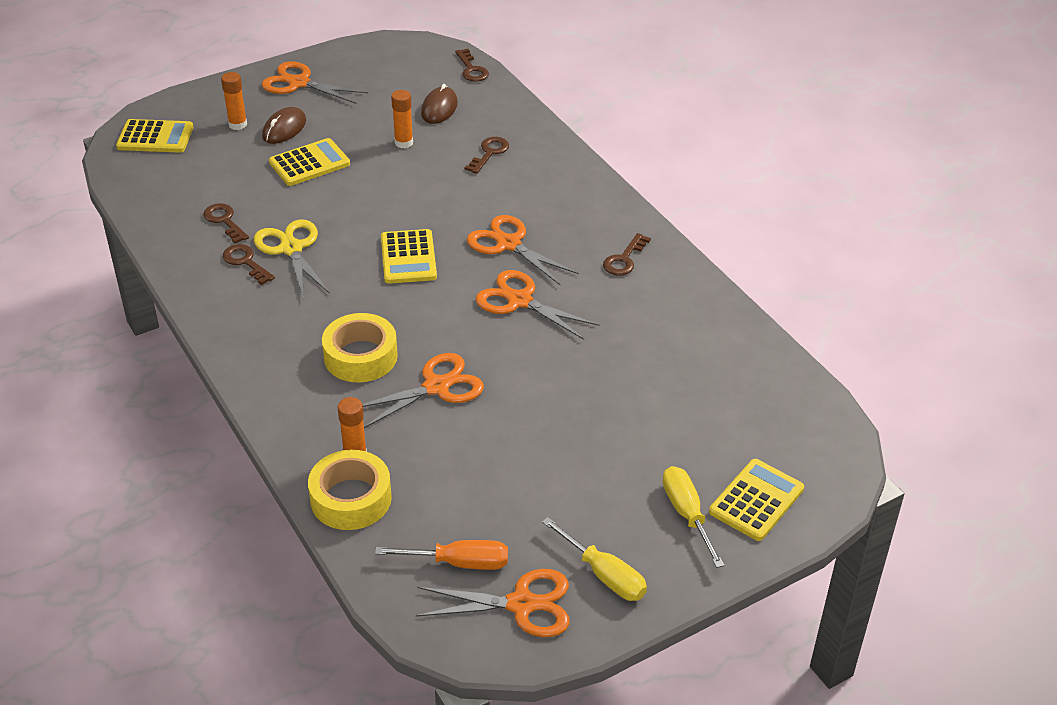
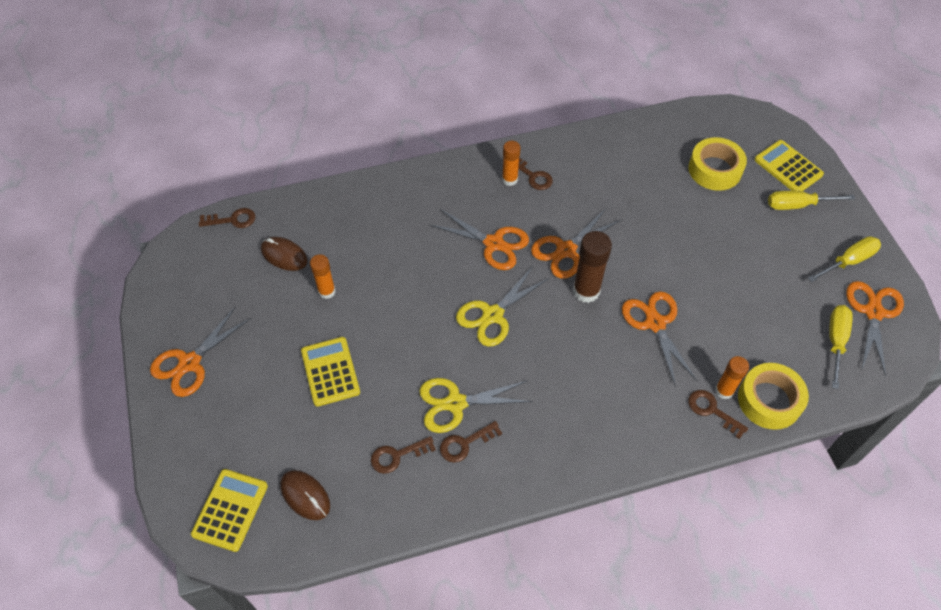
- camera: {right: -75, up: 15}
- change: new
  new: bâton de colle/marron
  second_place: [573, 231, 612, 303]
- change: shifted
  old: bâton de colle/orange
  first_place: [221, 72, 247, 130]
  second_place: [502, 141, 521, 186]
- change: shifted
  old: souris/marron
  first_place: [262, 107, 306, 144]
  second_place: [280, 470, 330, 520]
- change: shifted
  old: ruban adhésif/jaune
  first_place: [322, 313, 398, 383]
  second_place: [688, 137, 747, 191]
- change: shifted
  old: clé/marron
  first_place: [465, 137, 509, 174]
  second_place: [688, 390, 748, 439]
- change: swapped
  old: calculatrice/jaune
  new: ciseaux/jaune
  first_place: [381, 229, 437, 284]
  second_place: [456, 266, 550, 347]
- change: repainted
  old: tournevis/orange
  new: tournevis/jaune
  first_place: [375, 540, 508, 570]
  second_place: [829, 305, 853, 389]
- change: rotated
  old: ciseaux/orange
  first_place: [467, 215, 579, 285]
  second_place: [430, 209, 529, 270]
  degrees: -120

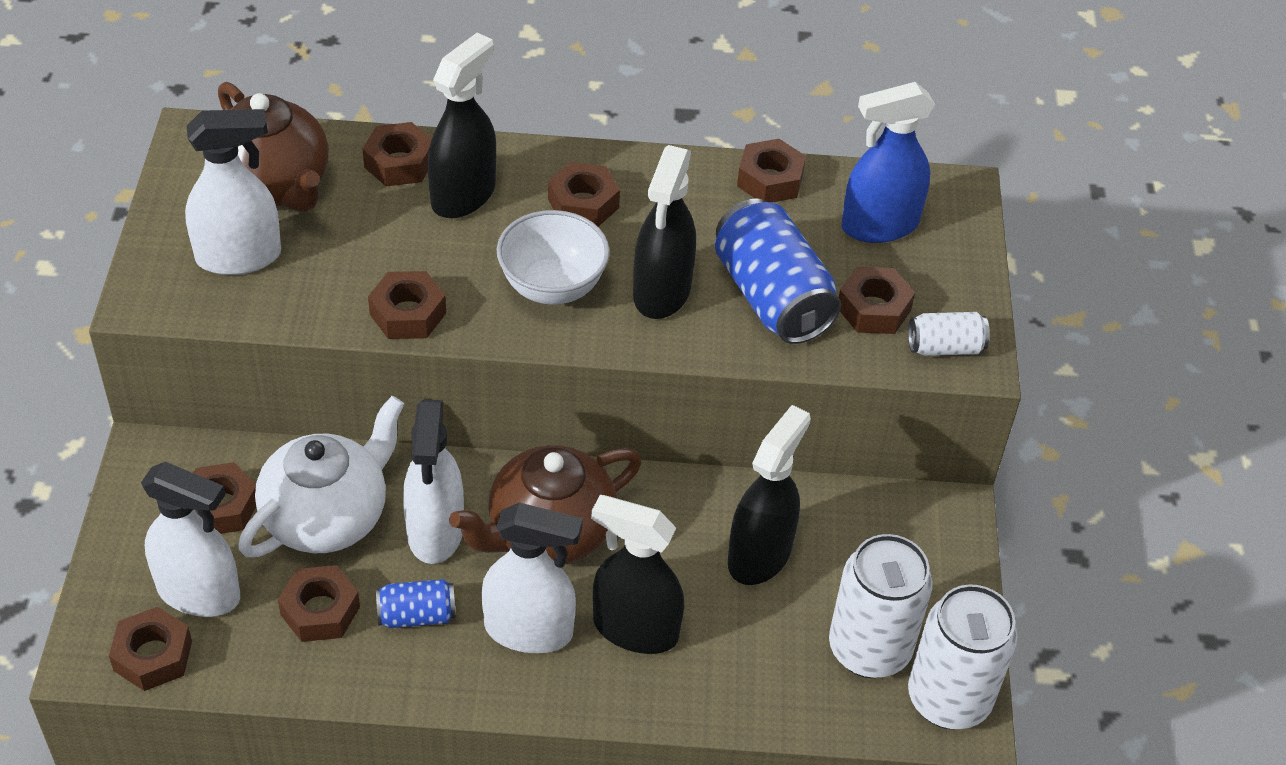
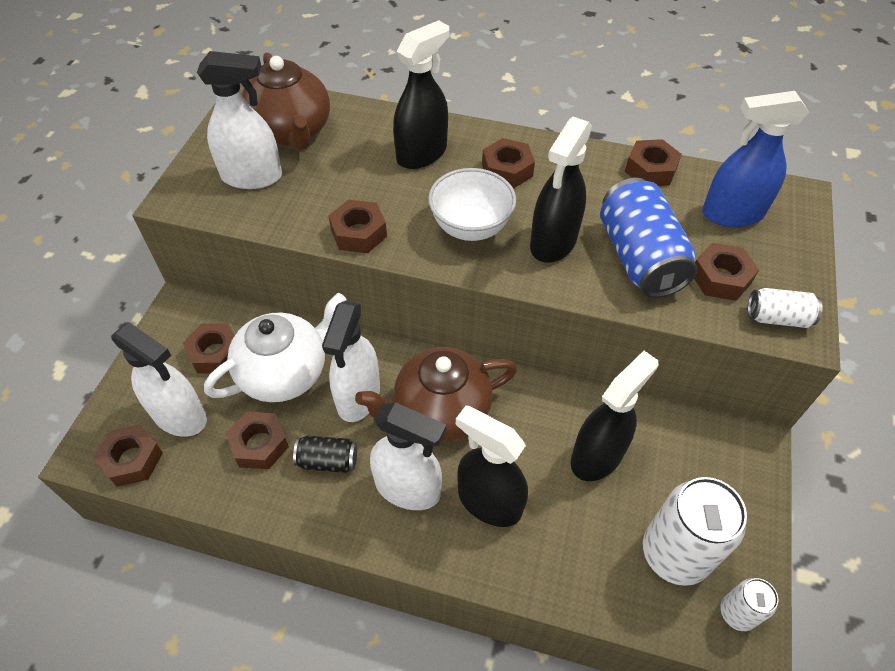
- camera: {right: 15, up: 5}
- change: gone
  old: écrou/marron
  first_place: [362, 122, 432, 186]
- change: repainted
  old: canette/bleu
  new: canette/noir
  first_place: [376, 579, 456, 628]
  second_place: [293, 436, 357, 473]
- change: scaled
  old: canette/blanc
  first_place: [908, 584, 1018, 729]
  second_place: [720, 578, 778, 631]
  factor: 0.51

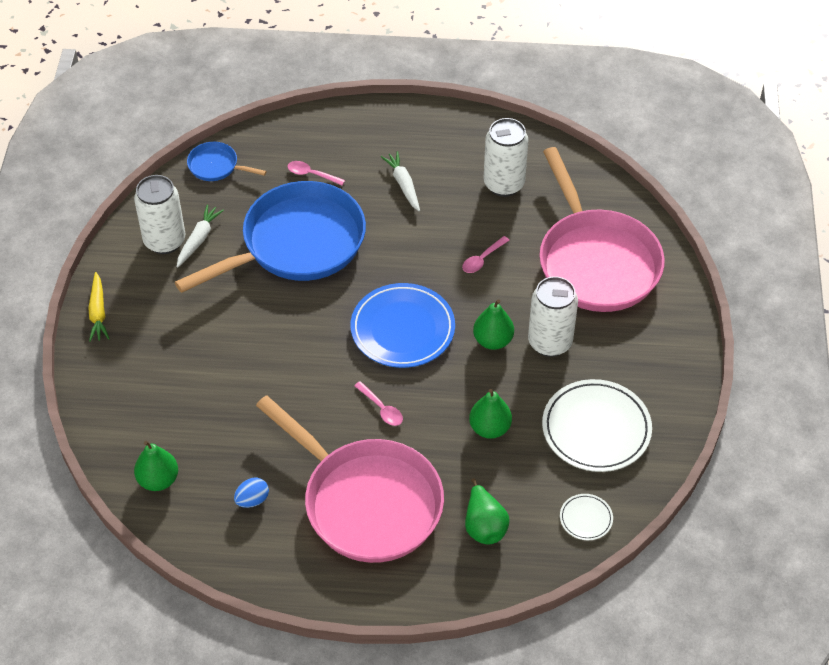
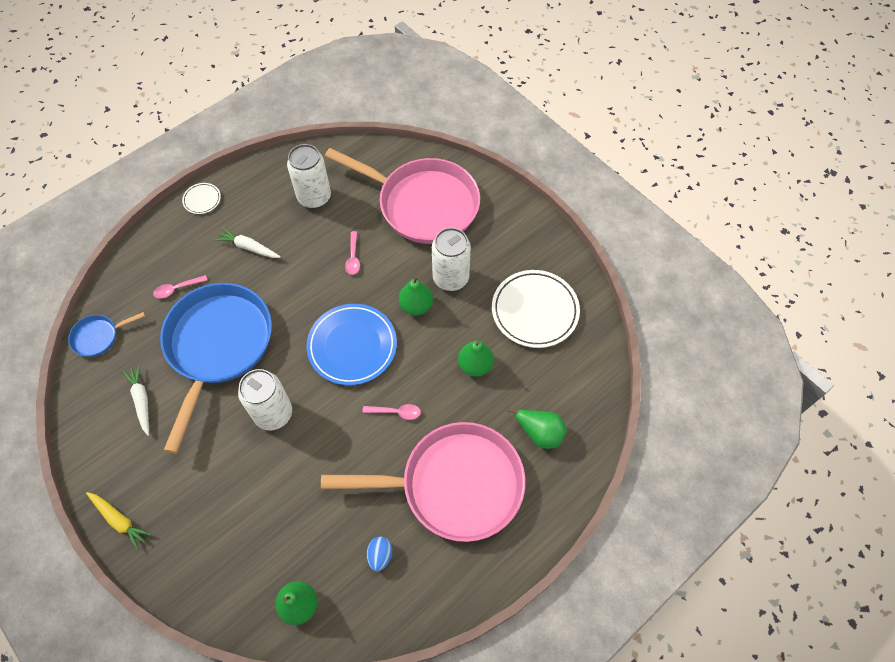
- camera: {right: -45, up: 10}
- change: shifted
  old: canette/blanc
  first_place: [134, 175, 185, 254]
  second_place: [238, 369, 292, 430]
- change: shifted
  old: assiette/blanc
  first_place: [560, 494, 613, 540]
  second_place: [182, 183, 221, 214]

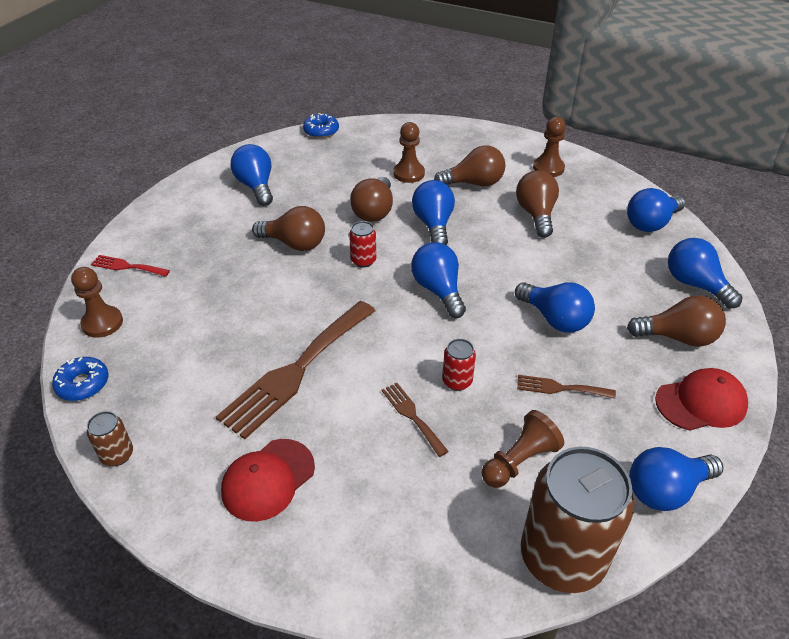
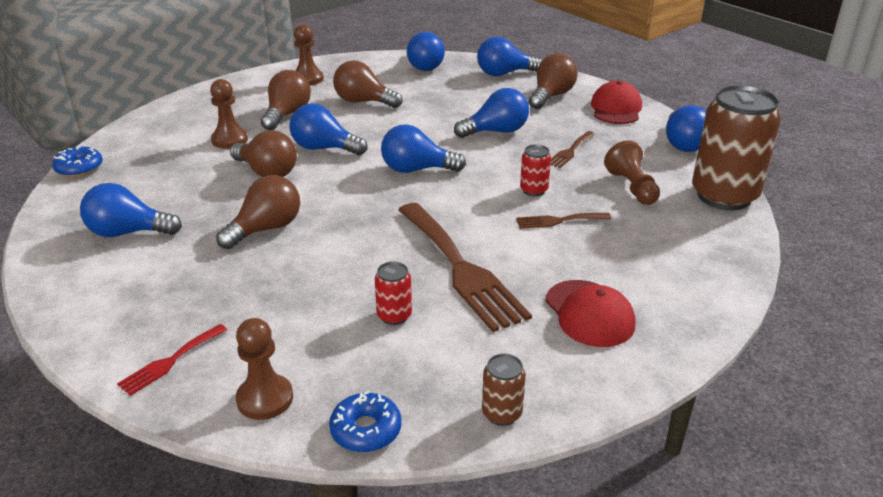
- camera: {right: -65, up: -10}
- change: shifted
  old: canette/rouge
  first_place: [349, 221, 376, 267]
  second_place: [375, 262, 412, 325]

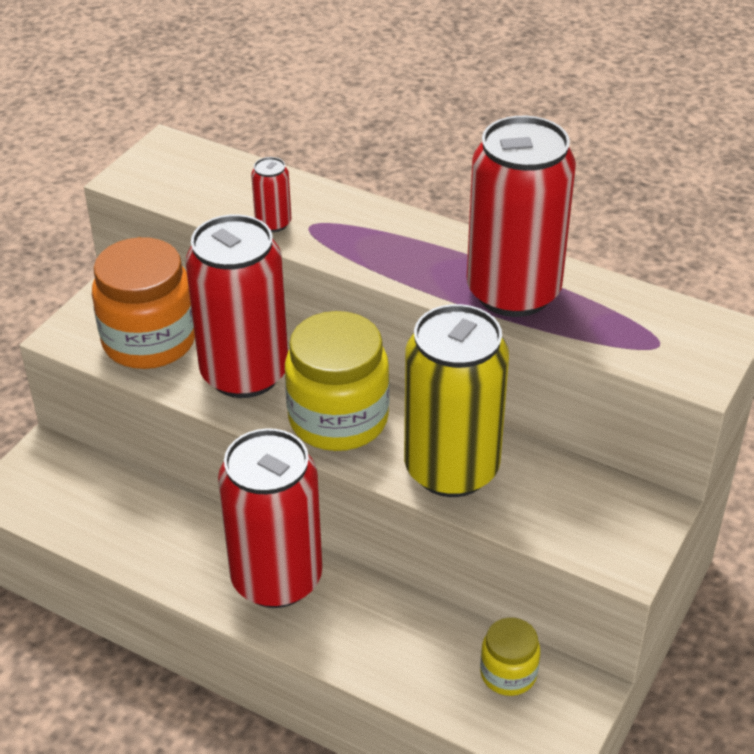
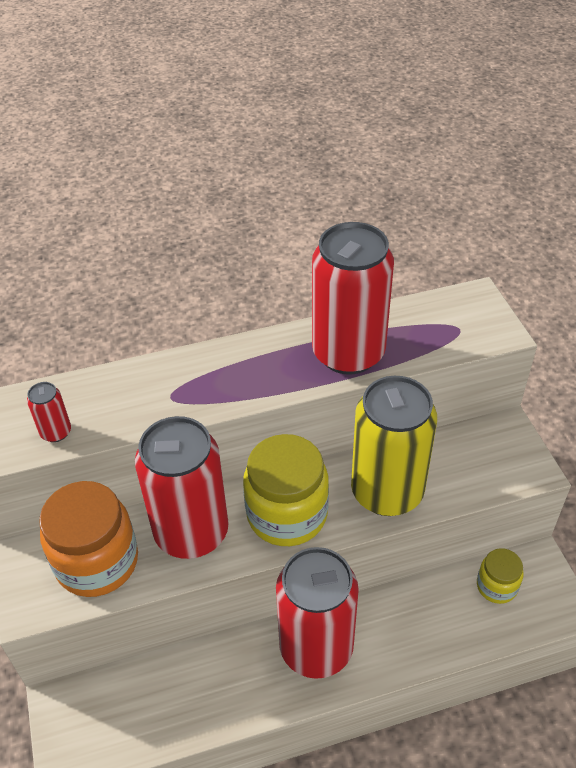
- camera: {right: -45, up: 5}
- change: shifted
  old: canette/rouge
  first_place: [251, 157, 291, 232]
  second_place: [27, 382, 71, 442]

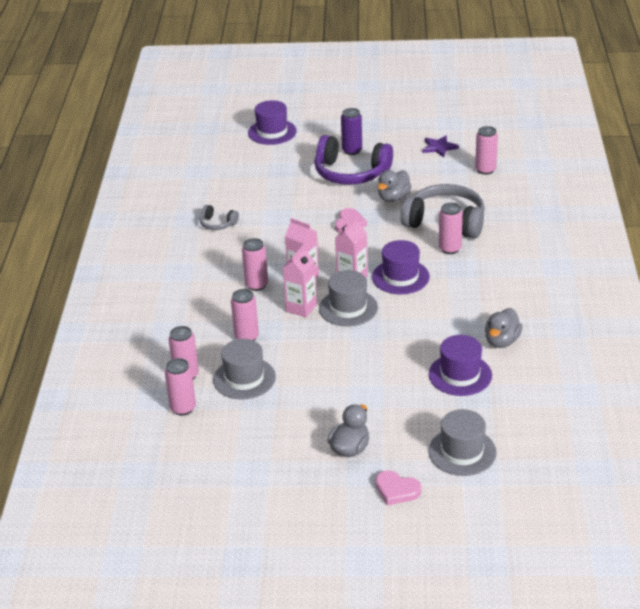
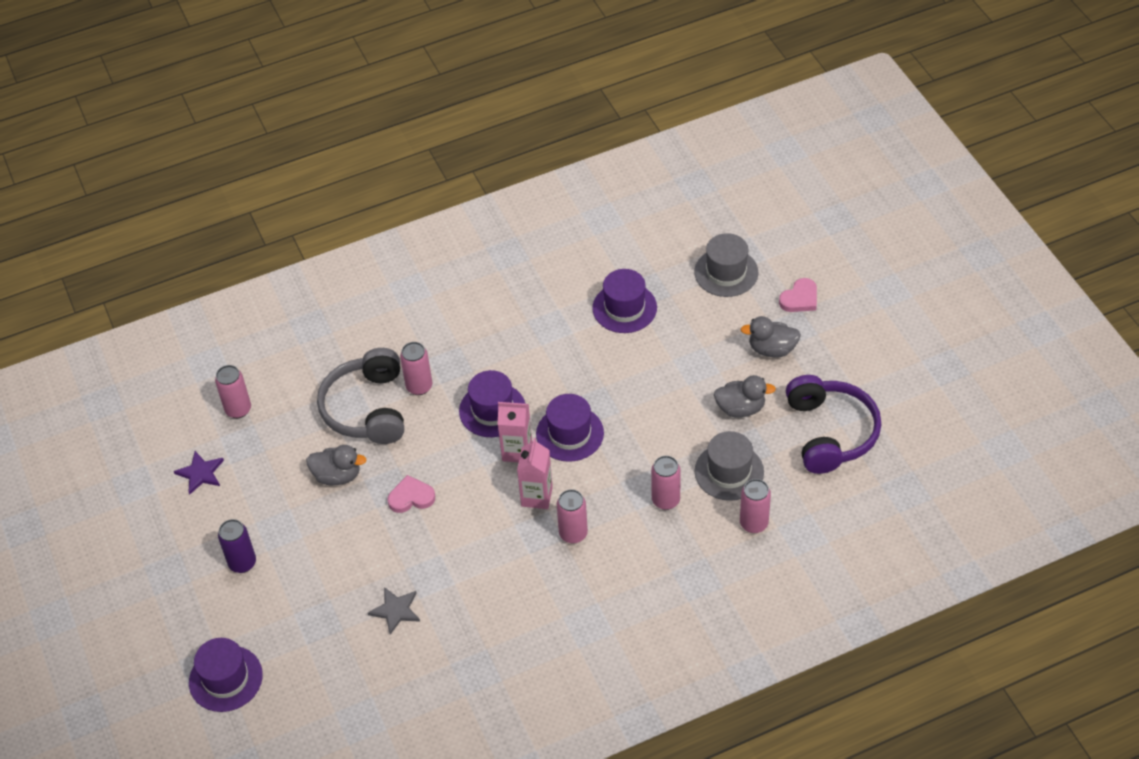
- camera: {right: -115, up: 15}
- change: gone
  old: canette/rose
  first_place: [165, 358, 196, 416]
- change: gone
  old: casque audio/gris
  first_place: [199, 205, 239, 230]
- change: gone
  old: brique de lait/rose
  first_place: [283, 245, 317, 317]
- change: new
  new: étoile/gris
  second_place: [368, 587, 420, 635]
- change: shifted
  old: casque audio/violet
  first_place: [315, 135, 393, 185]
  second_place: [786, 375, 881, 474]
- change: shifted
  old: canard/gris
  first_place: [485, 308, 523, 348]
  second_place: [714, 375, 776, 418]
- change: repainted
  old: chapeau/gris
  new: chapeau/violet
  first_place: [319, 270, 378, 326]
  second_place: [536, 394, 604, 462]
- change: rotated
  old: cœur/rose
  first_place: [376, 470, 421, 506]
  second_place: [779, 278, 817, 312]
  degrees: 45

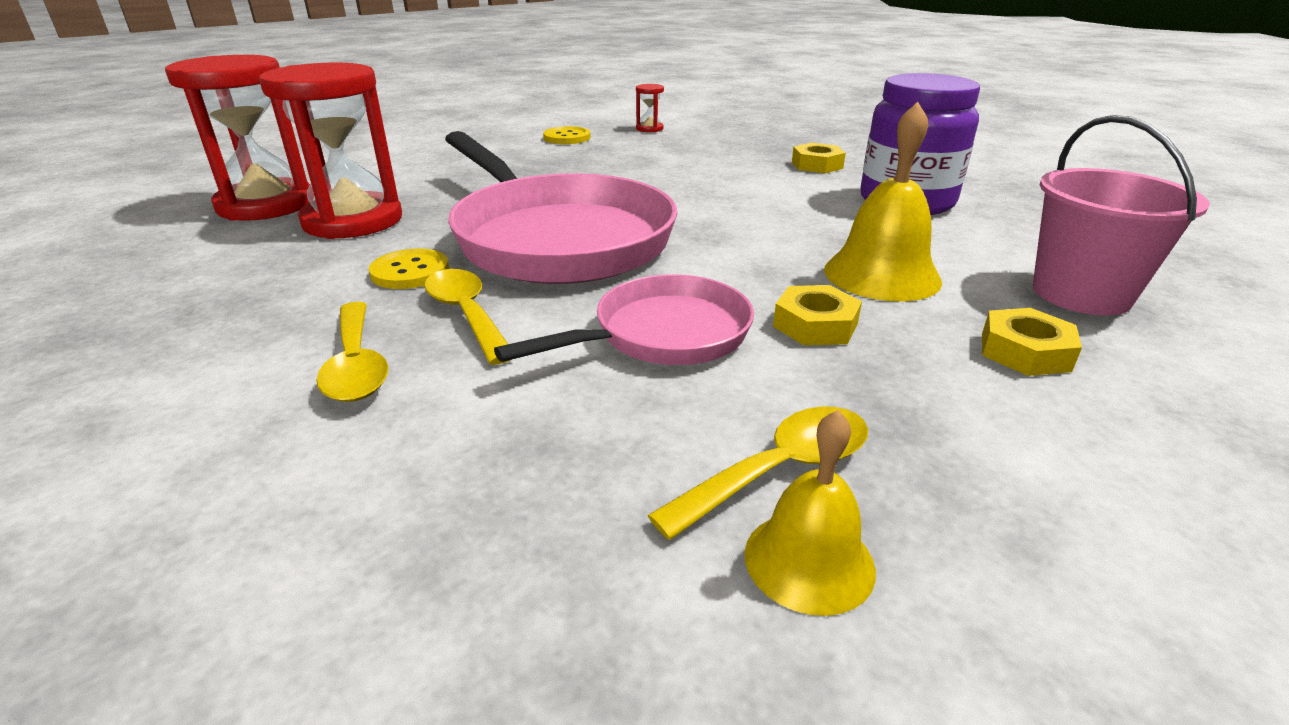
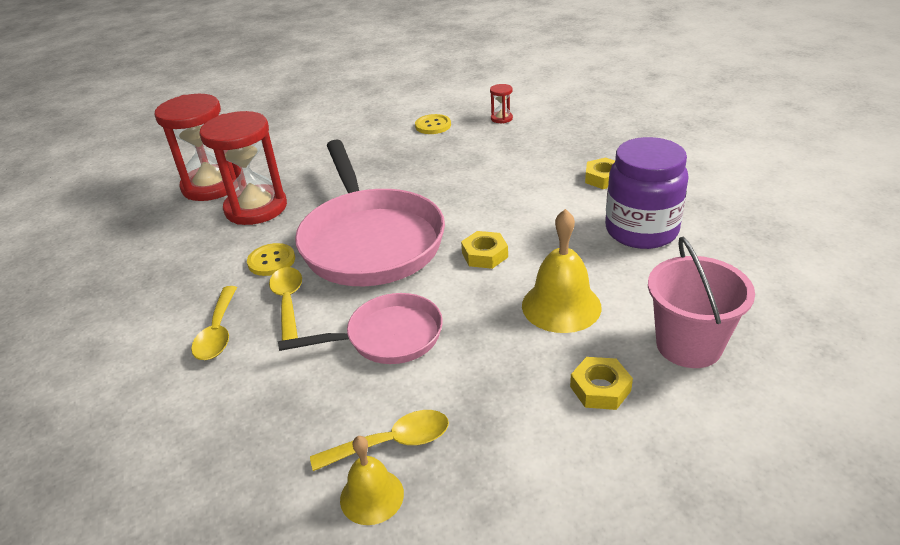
- camera: {right: 20, up: 5}
- change: shifted
  old: écrou/jaune
  first_place: [773, 285, 862, 345]
  second_place: [461, 231, 508, 269]

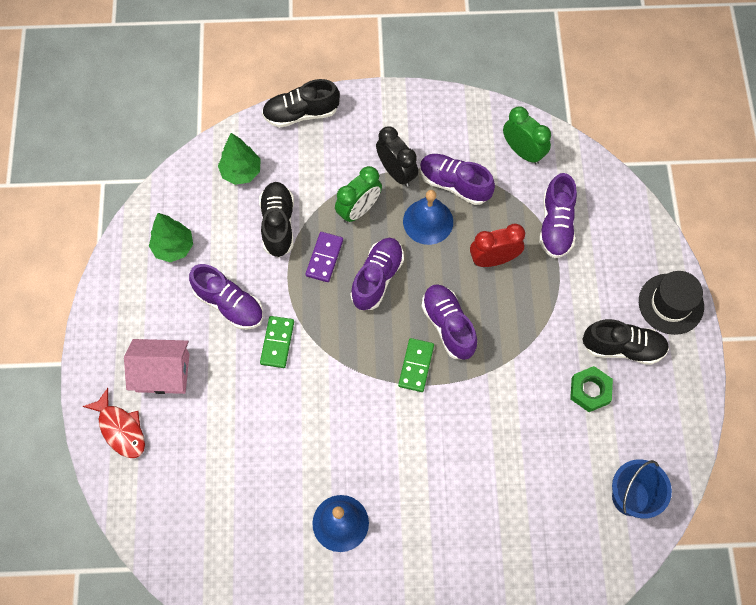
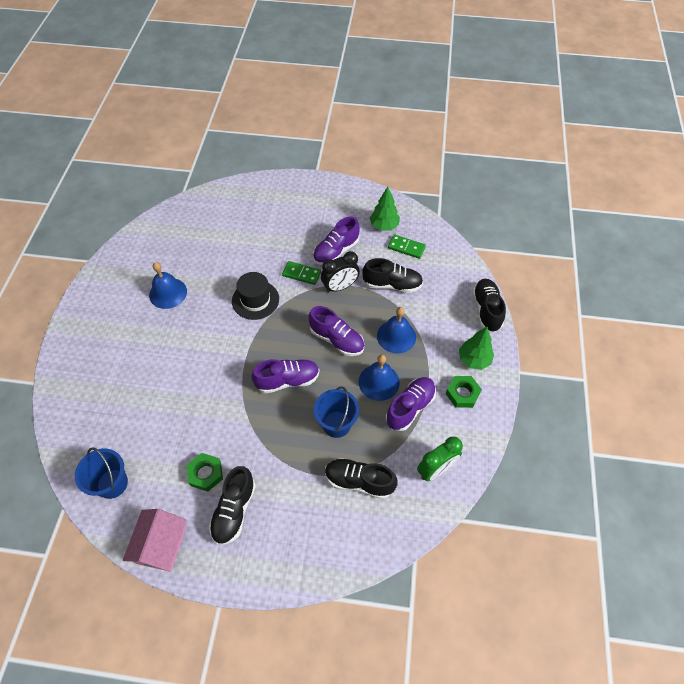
- camera: {right: 100, up: -10}
- change: gone
  old: poisson/rouge
  first_place: [83, 388, 145, 458]
- change: gone
  old: domino/violet
  first_place: [306, 232, 343, 282]
- change: new
  new: écrou/vert
  second_place: [446, 376, 482, 408]
- change: shifted
  old: maison/rose
  first_place: [124, 339, 189, 394]
  second_place: [123, 509, 186, 572]
- change: shifted
  old: arbre/vert
  first_place: [218, 133, 261, 185]
  second_place: [459, 327, 494, 370]
- change: shifted
  old: réveil/noir
  first_place: [376, 126, 418, 187]
  second_place: [321, 251, 360, 293]
- change: shifted
  old: domino/vert
  first_place: [398, 338, 434, 392]
  second_place: [388, 234, 426, 259]
- change: shifted
  old: chapeau/noir
  first_place: [639, 271, 704, 335]
  second_place: [232, 272, 279, 320]
- change: swapped
  old: réveil/vert
  new: cloche/bleu
  first_place: [335, 166, 382, 223]
  second_place: [377, 307, 416, 354]
- change: swapped
  old: réveil/rouge
  new: seau/bleu
  first_place: [470, 224, 525, 267]
  second_place: [314, 386, 359, 438]
- change: repainted
  old: chaussure/violet
  new: chaussure/noir
  first_place: [539, 173, 577, 258]
  second_place: [325, 458, 398, 499]

